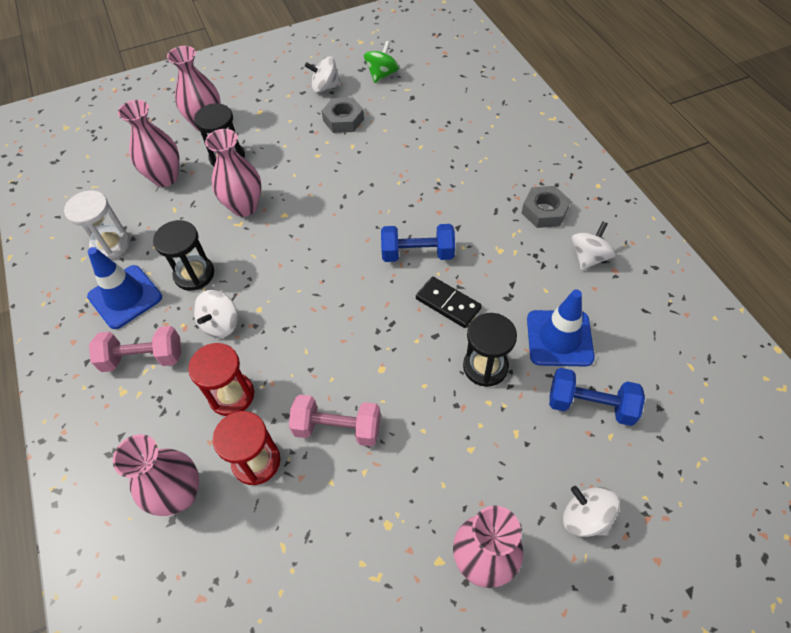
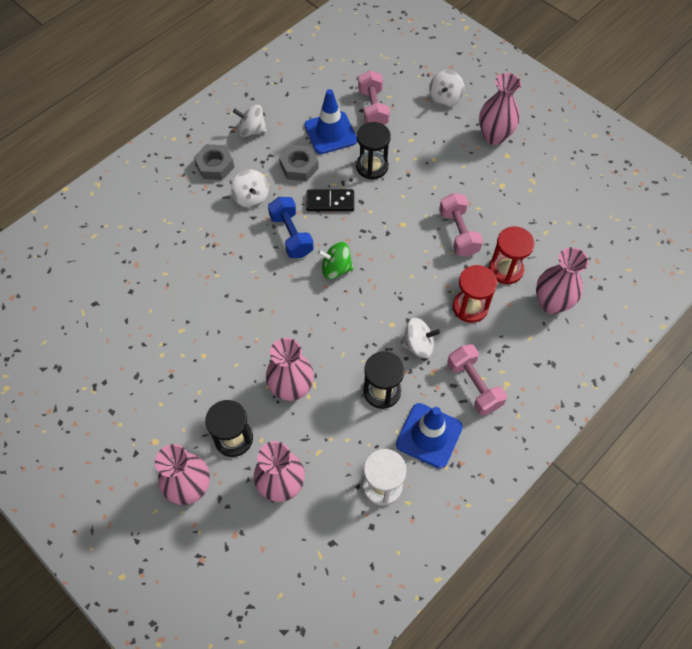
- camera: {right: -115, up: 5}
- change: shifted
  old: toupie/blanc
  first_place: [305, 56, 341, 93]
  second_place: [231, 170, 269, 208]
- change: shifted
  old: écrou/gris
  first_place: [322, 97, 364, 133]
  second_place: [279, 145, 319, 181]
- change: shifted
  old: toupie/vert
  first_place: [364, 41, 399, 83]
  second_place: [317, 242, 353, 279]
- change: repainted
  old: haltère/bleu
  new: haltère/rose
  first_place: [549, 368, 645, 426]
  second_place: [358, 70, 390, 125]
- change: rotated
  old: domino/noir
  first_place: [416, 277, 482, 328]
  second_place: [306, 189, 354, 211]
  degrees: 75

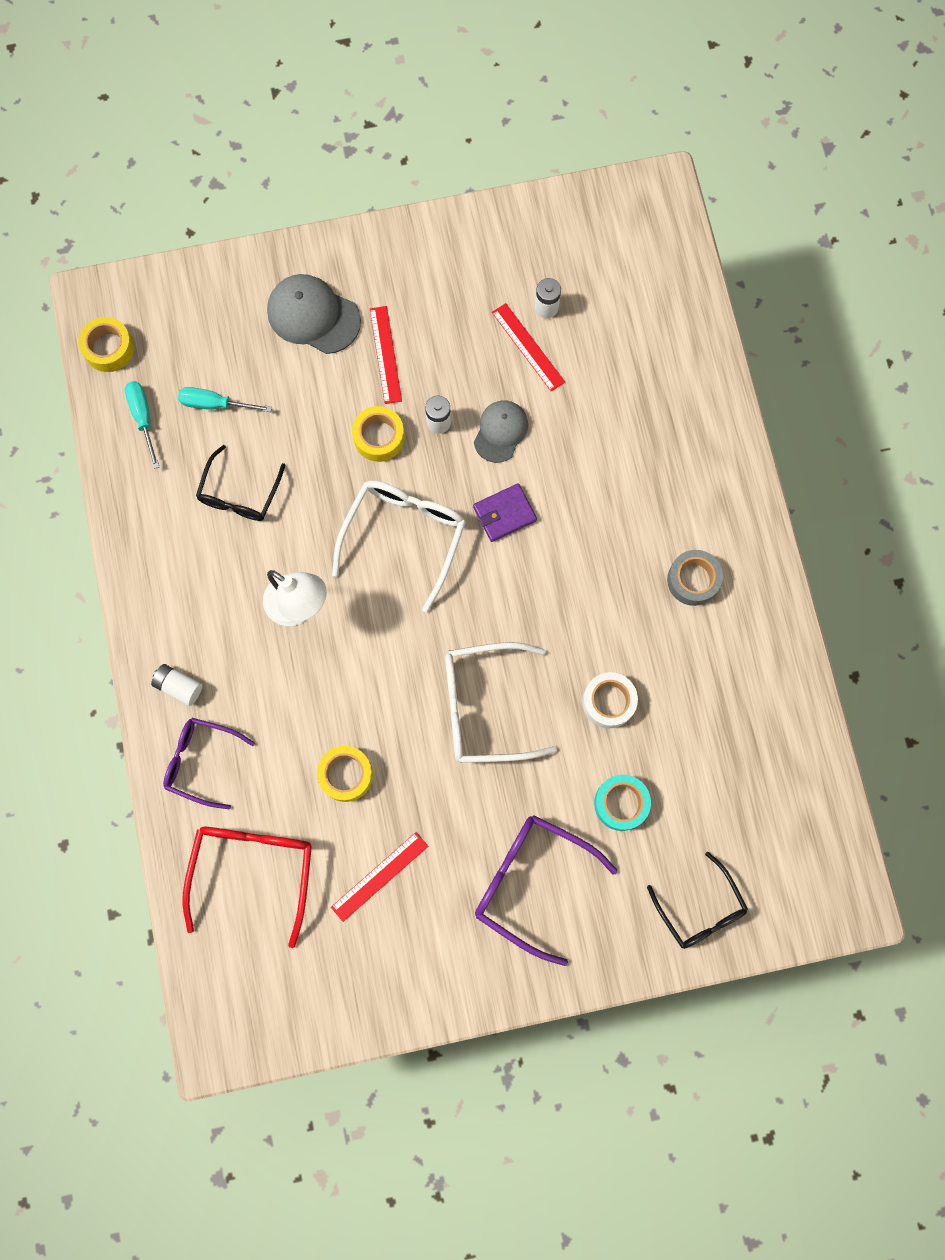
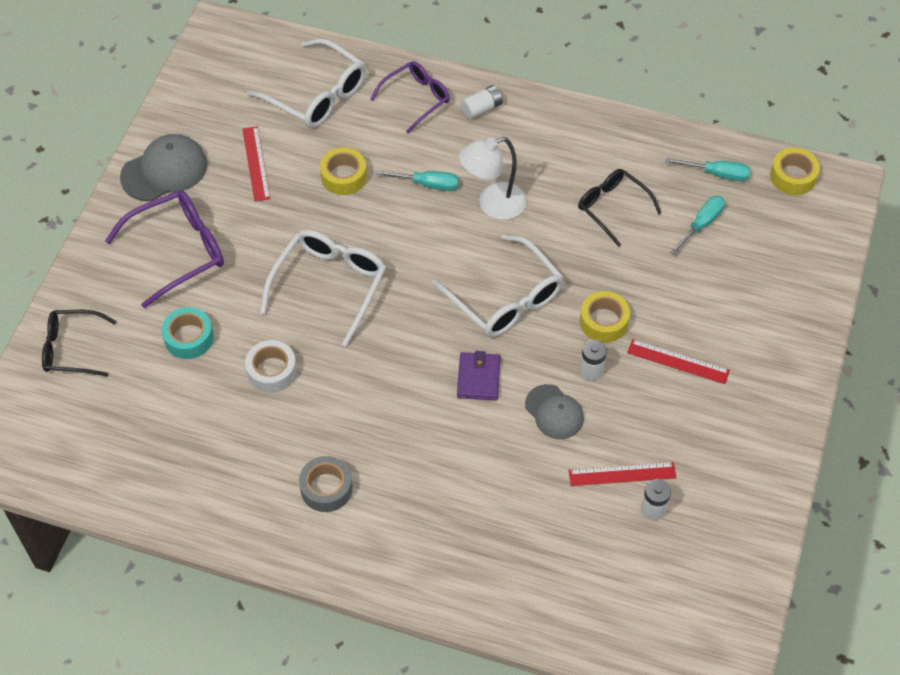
- camera: {right: 120, up: -20}
- change: new
  new: tournevis/turquoise
  second_place: [374, 170, 459, 191]
- change: shifted
  old: casquette/gris
  first_place: [267, 274, 361, 354]
  second_place: [120, 134, 207, 201]
- change: repainted
  old: lunettes/rouge
  new: lunettes/blanc
  first_place: [182, 827, 312, 948]
  second_place: [247, 38, 366, 128]

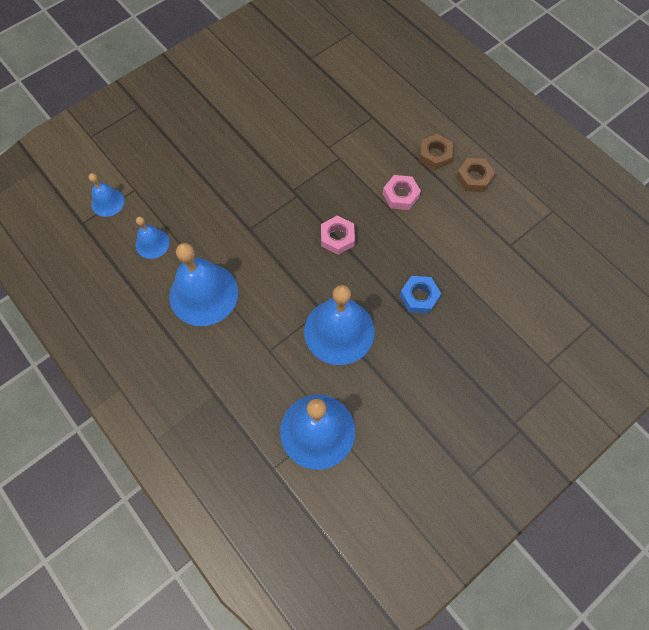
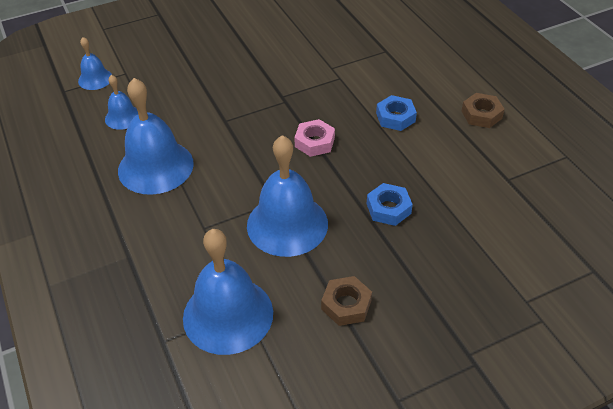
- camera: {right: 15, up: -20}
- change: shifted
  old: écrou/marron
  first_place: [419, 134, 453, 170]
  second_place: [321, 276, 372, 326]
- change: repainted
  old: écrou/rose
  new: écrou/bleu
  first_place: [383, 175, 421, 210]
  second_place: [376, 95, 417, 131]

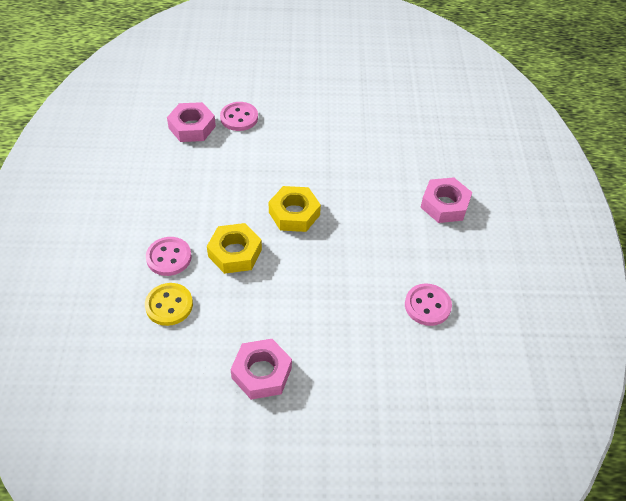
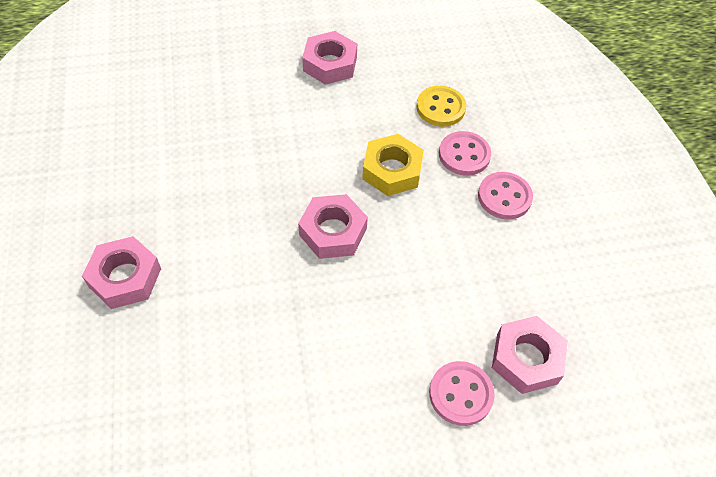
- camera: {right: 170, up: 5}
- change: shifted
  old: bouton/rose
  first_place: [405, 283, 452, 326]
  second_place: [478, 172, 533, 219]
- change: repainted
  old: écrou/jaune
  new: écrou/rose
  first_place: [269, 186, 321, 232]
  second_place: [298, 194, 368, 259]

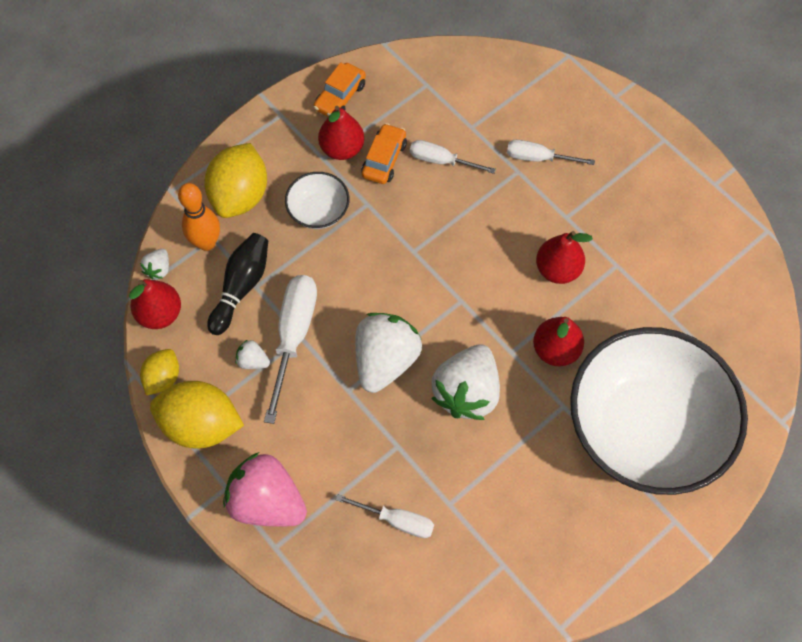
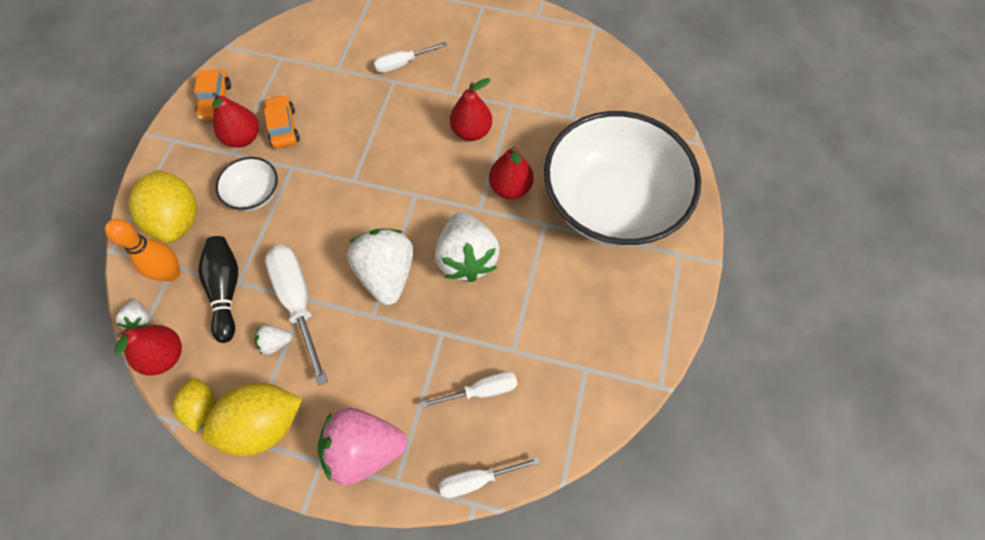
- camera: {right: -35, up: 0}
- change: shifted
  old: tournevis/blanc
  first_place: [410, 140, 496, 174]
  second_place: [439, 457, 540, 498]

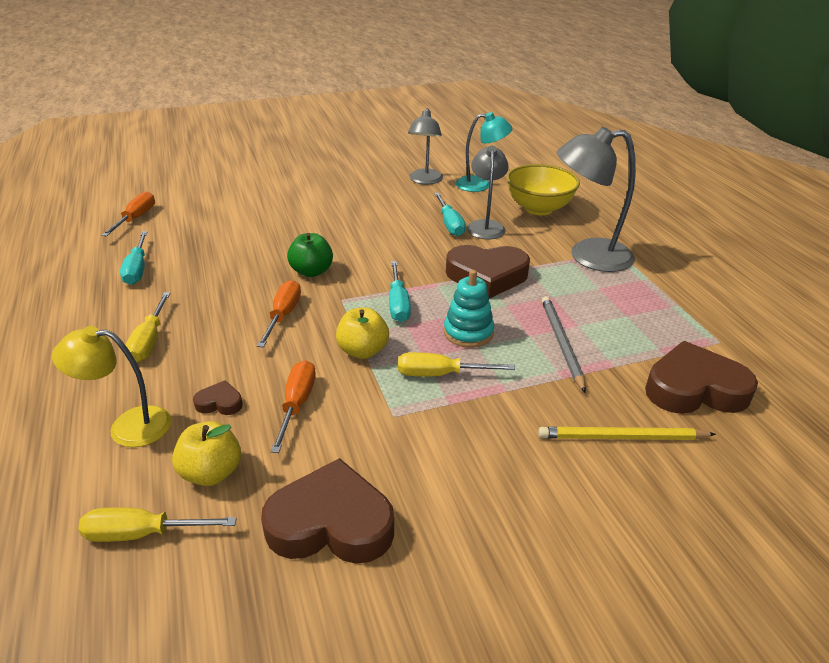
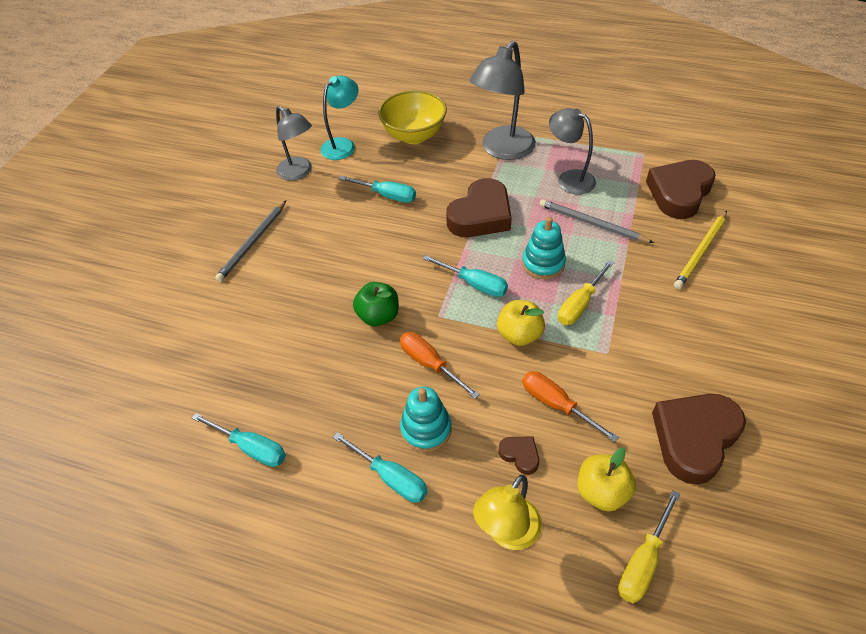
- camera: {right: -50, up: 15}
- change: gone
  old: tournevis/orange
  first_place: [101, 191, 155, 236]
- change: new
  new: crayon/gris
  second_place: [215, 201, 286, 282]
- change: new
  new: jouet à empiler/turquoise
  second_place: [400, 386, 452, 452]
- change: shifted
  old: lampe/gris
  first_place: [467, 145, 509, 239]
  second_place: [549, 108, 596, 195]
- change: repainted
  old: tournevis/jaune
  new: tournevis/turquoise
  first_place: [126, 292, 170, 362]
  second_place: [333, 432, 428, 503]
- change: rotated
  old: cœur/marron
  first_place: [193, 380, 243, 415]
  second_place: [499, 436, 539, 475]
  degrees: 90

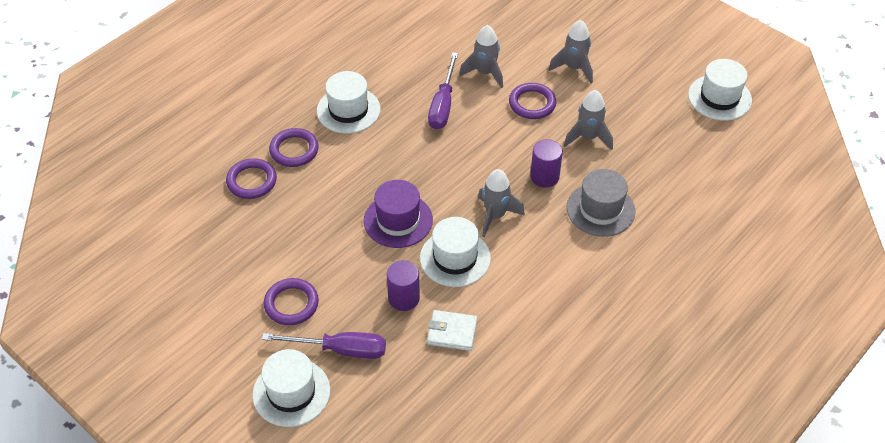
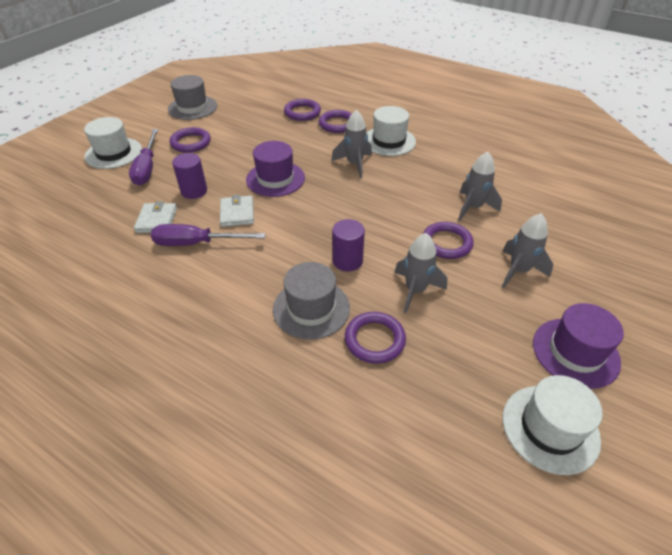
- camera: {right: 80, up: -5}
- change: new
  new: chapeau/gris
  second_place: [168, 75, 217, 120]
- change: new
  new: anneau/violet
  second_place: [345, 312, 406, 364]
- change: new
  new: chapeau/violet
  second_place: [533, 303, 624, 389]
- change: shifted
  old: tournevis/violet
  first_place: [428, 52, 458, 130]
  second_place: [151, 224, 265, 246]
- change: shifted
  old: fusée/gris
  first_place: [478, 169, 525, 237]
  second_place: [332, 110, 372, 178]
- change: swapped
  old: chapeau/blanc
  new: portefeuille/blanc
  first_place: [420, 217, 491, 287]
  second_place: [220, 195, 254, 227]

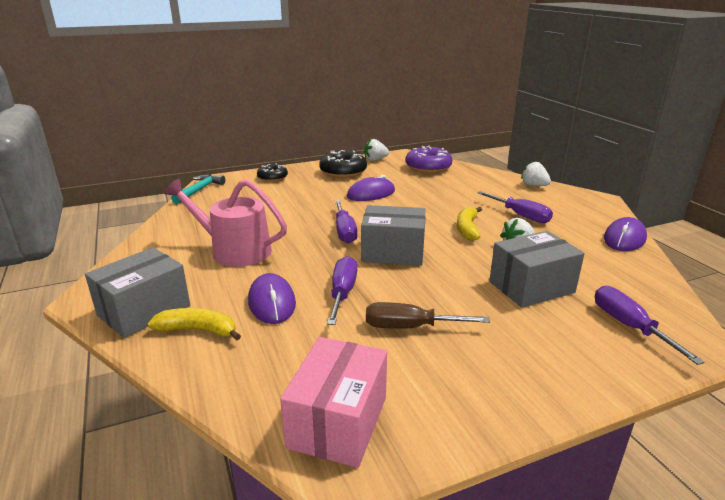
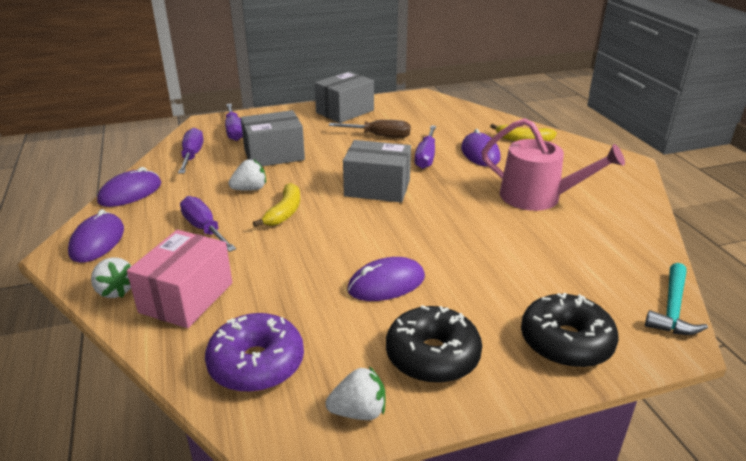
- camera: {right: -175, up: 5}
- change: new
  new: souris/violet
  second_place: [68, 209, 124, 263]
- change: shifted
  old: boîte/gris
  first_place: [85, 247, 190, 338]
  second_place: [314, 71, 374, 123]
- change: shifted
  old: boîte/rose
  first_place: [280, 337, 387, 468]
  second_place: [127, 230, 232, 328]
- change: shifted
  old: tournevis/violet
  first_place: [335, 200, 357, 243]
  second_place: [178, 128, 204, 174]
- change: scaled
  old: beignet/noir
  first_place: [257, 163, 288, 182]
  second_place: [521, 293, 619, 368]
  factor: 1.6

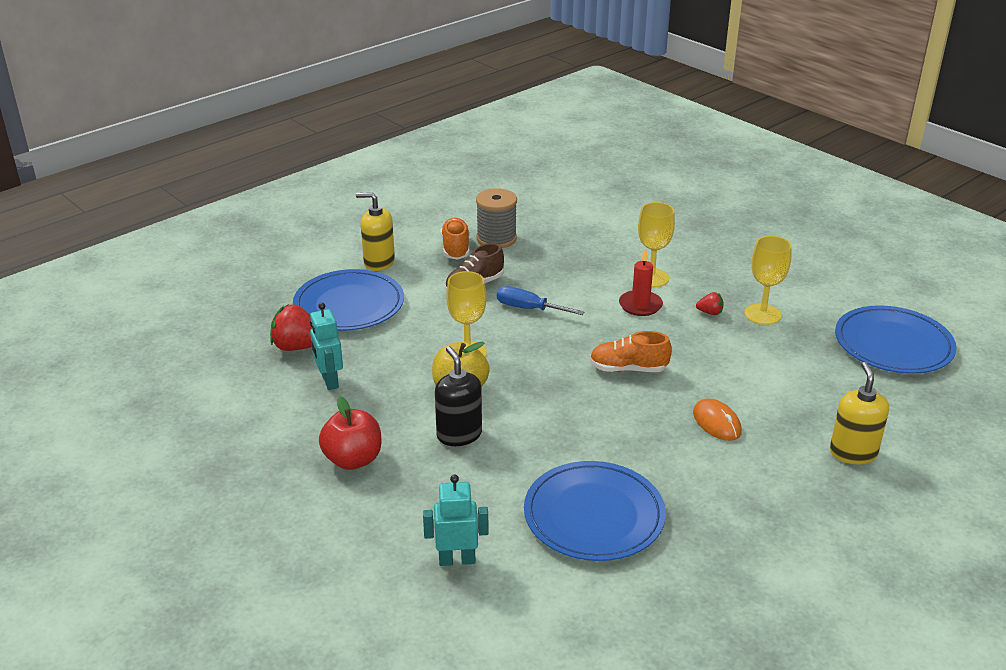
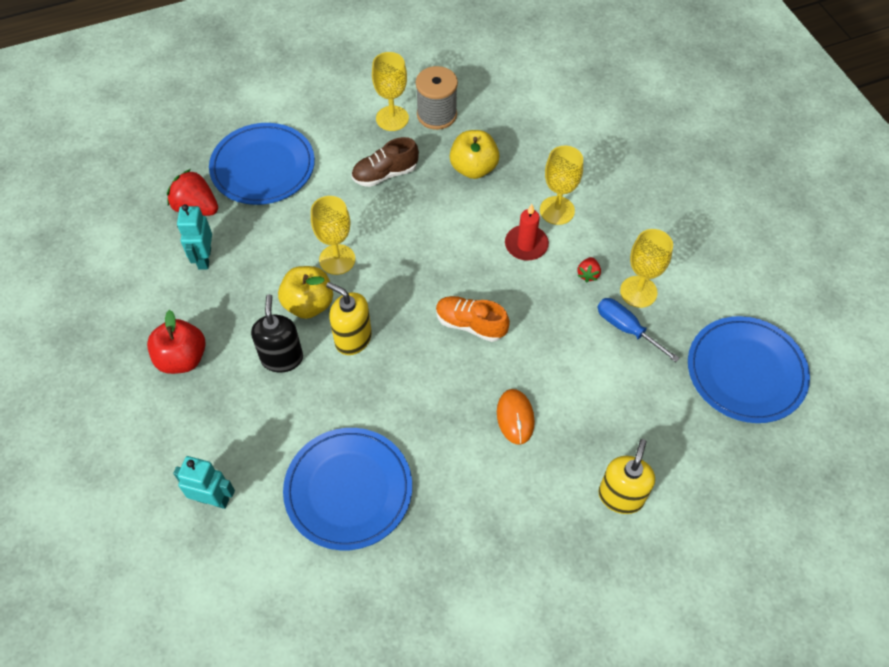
- camera: {right: 20, up: 25}
- change: new
  new: pomme/jaune
  second_place: [450, 130, 500, 179]
- change: shifted
  old: distributeur de savon/jaune
  first_place: [356, 192, 395, 271]
  second_place: [326, 282, 372, 355]
- change: shifted
  old: tournevis/bleu
  first_place: [497, 286, 584, 315]
  second_place: [597, 298, 680, 362]
- change: swapped
  old: chaussure/orange
  new: verre à pied/jaune
  first_place: [440, 218, 469, 260]
  second_place: [372, 52, 409, 131]
- change: rotated
  old: fraise/rouge
  first_place: [696, 292, 724, 315]
  second_place: [577, 257, 601, 283]
  degrees: 75

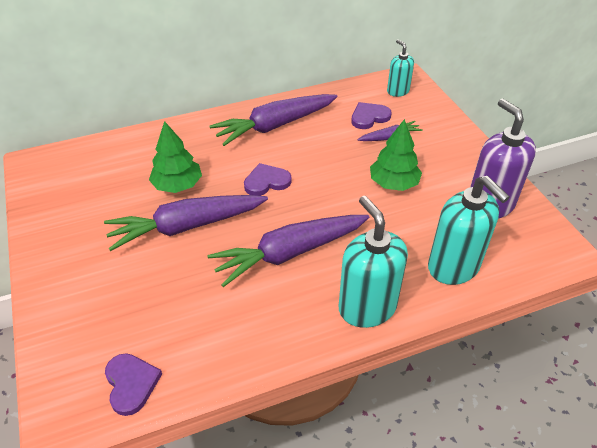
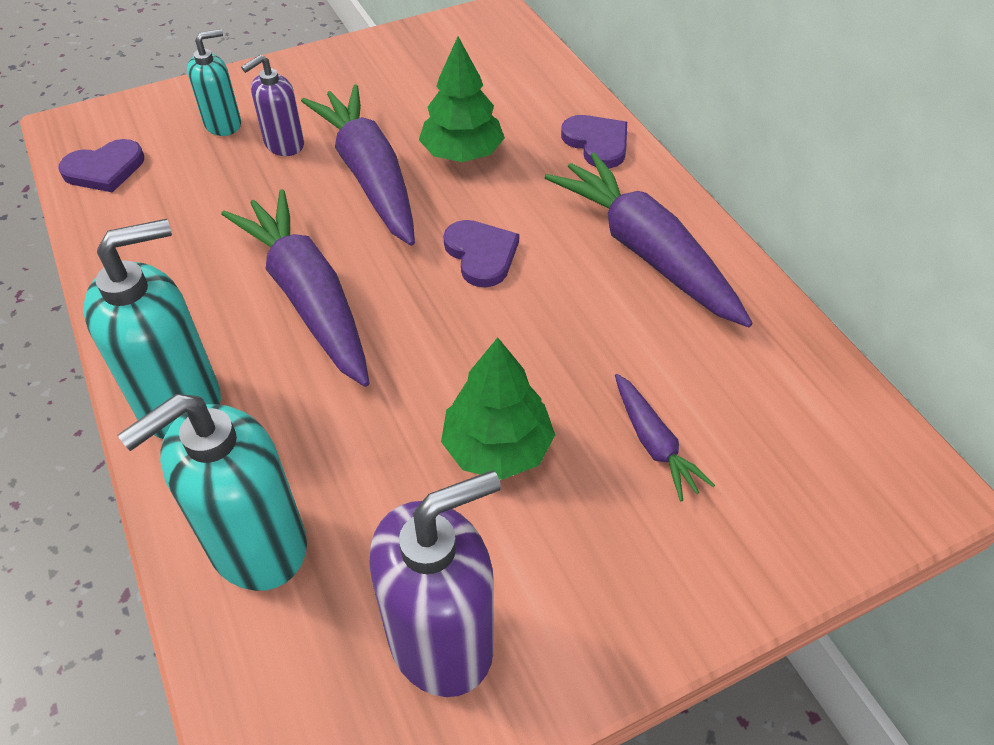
- camera: {right: 85, up: 5}
- change: new
  new: distributeur de savon/violet
  second_place: [241, 55, 304, 156]
- change: shifted
  old: cœur/violet
  first_place: [351, 102, 391, 129]
  second_place: [561, 115, 627, 168]
- change: shifted
  old: distributeur de savon/turquoise
  first_place: [387, 39, 414, 97]
  second_place: [187, 29, 241, 136]

